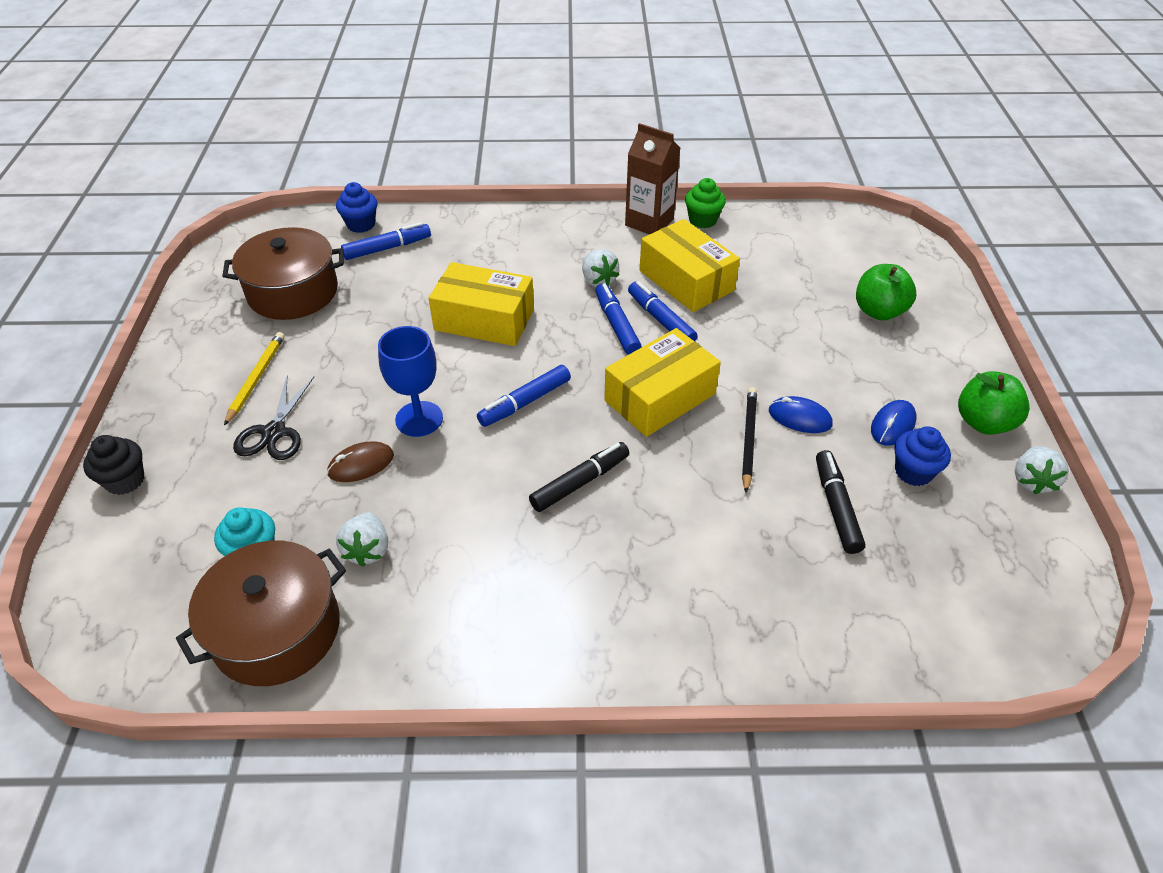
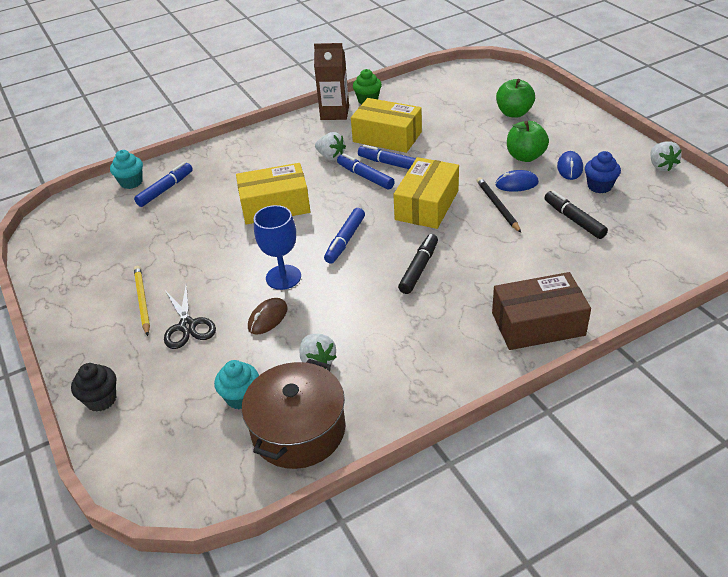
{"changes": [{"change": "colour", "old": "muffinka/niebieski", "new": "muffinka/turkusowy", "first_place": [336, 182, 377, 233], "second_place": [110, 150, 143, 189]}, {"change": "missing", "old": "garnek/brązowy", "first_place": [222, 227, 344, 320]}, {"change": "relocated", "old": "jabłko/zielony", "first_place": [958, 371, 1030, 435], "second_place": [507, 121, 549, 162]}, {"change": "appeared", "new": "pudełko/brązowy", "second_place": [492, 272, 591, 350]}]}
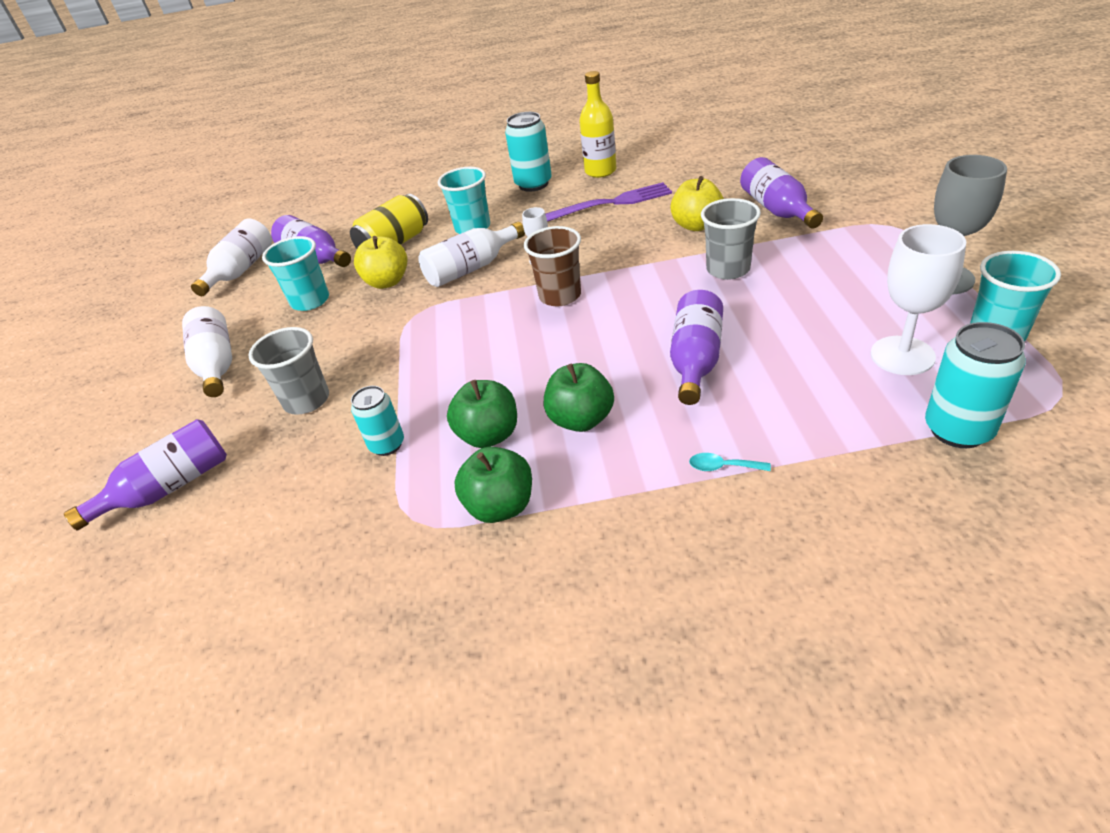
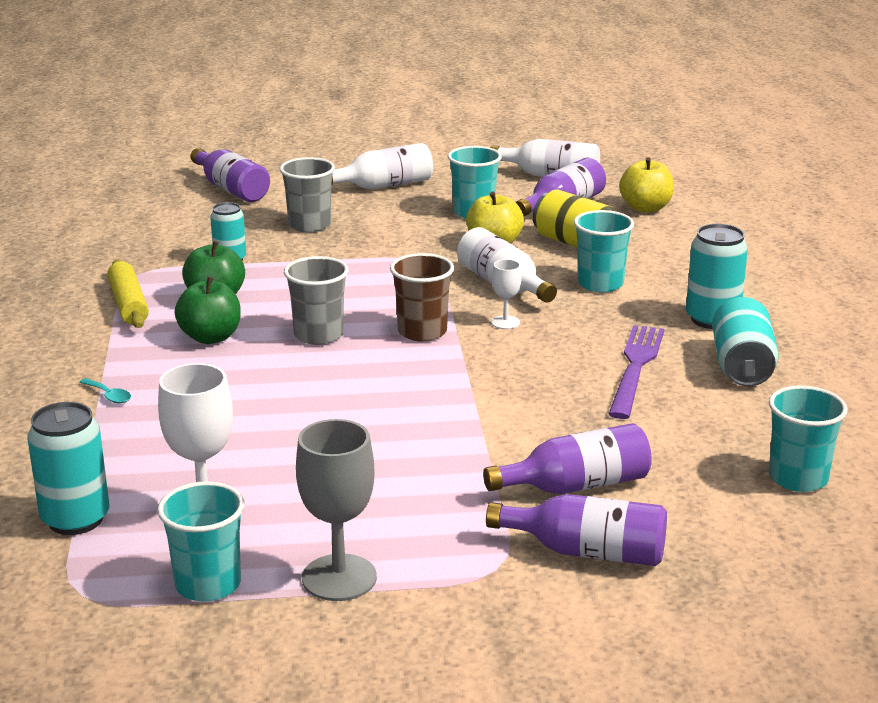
{"changes": [{"change": "exchanged", "old": "butelka/żółty", "new": "puszka/turkusowy", "first_place": [579, 71, 617, 178], "second_place": [712, 297, 779, 386]}, {"change": "relocated", "old": "jabłko/żółty", "first_place": [670, 176, 724, 231], "second_place": [619, 157, 674, 213]}, {"change": "spun", "old": "widelec/fioletowy", "first_place": [545, 182, 672, 222], "second_place": [609, 325, 664, 419], "degrees": -150}, {"change": "relocated", "old": "szklanka/szary", "first_place": [701, 198, 761, 280], "second_place": [284, 256, 349, 345]}, {"change": "relocated", "old": "butelka/fioletowy", "first_place": [670, 290, 723, 405], "second_place": [486, 494, 667, 566]}, {"change": "exchanged", "old": "jabłko/zielony", "new": "wałek do ciasta/żółty", "first_place": [455, 447, 532, 523], "second_place": [107, 259, 149, 328]}, {"change": "spun", "old": "łyżka/turkusowy", "first_place": [689, 453, 771, 471], "second_place": [79, 378, 131, 403], "degrees": 120}, {"change": "appeared", "new": "szklanka/turkusowy", "second_place": [769, 385, 848, 492]}]}
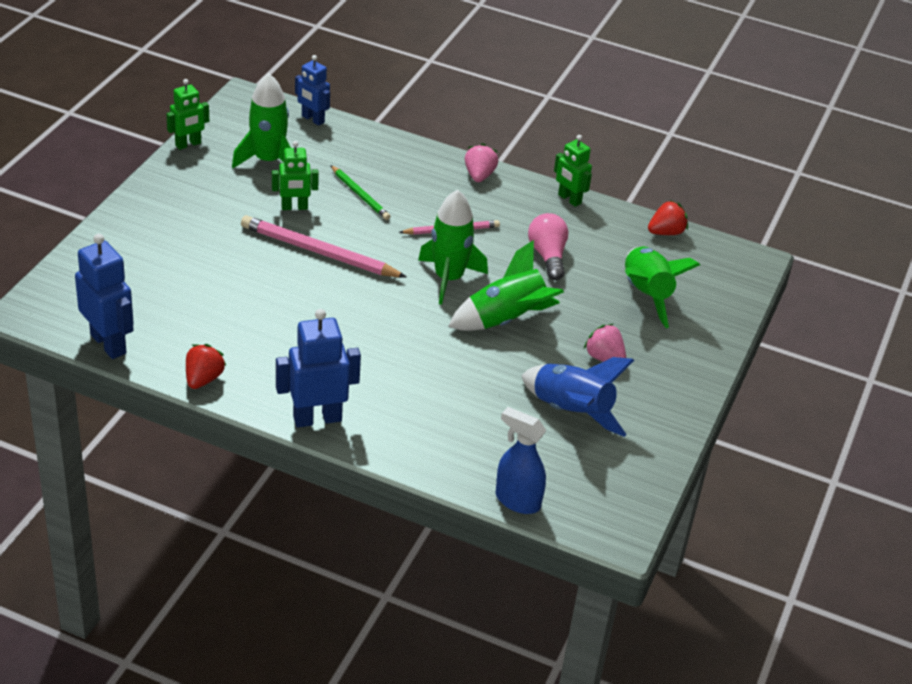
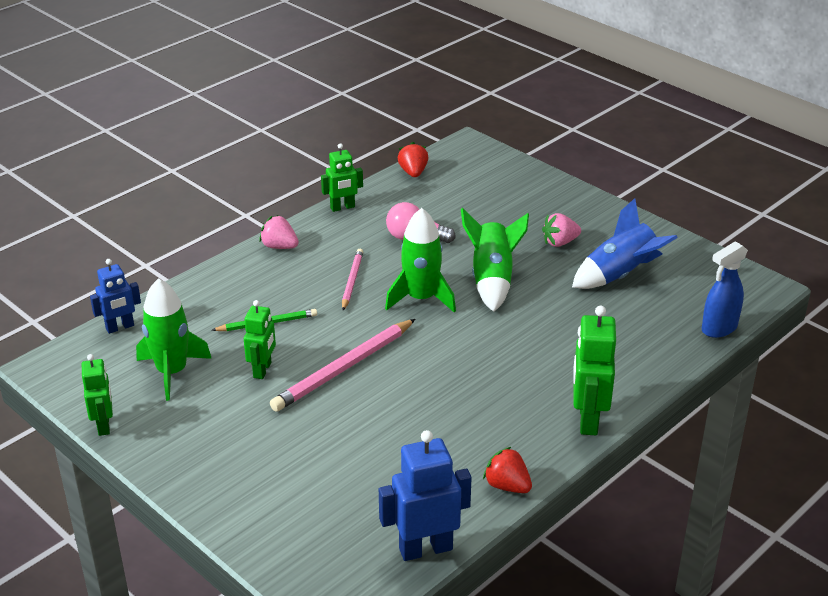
{"changes": [{"change": "missing", "old": "rakieta/zielony", "first_place": [625, 247, 700, 328]}, {"change": "colour", "old": "robot/niebieski", "new": "robot/zielony", "first_place": [276, 309, 361, 428], "second_place": [573, 306, 616, 435]}]}
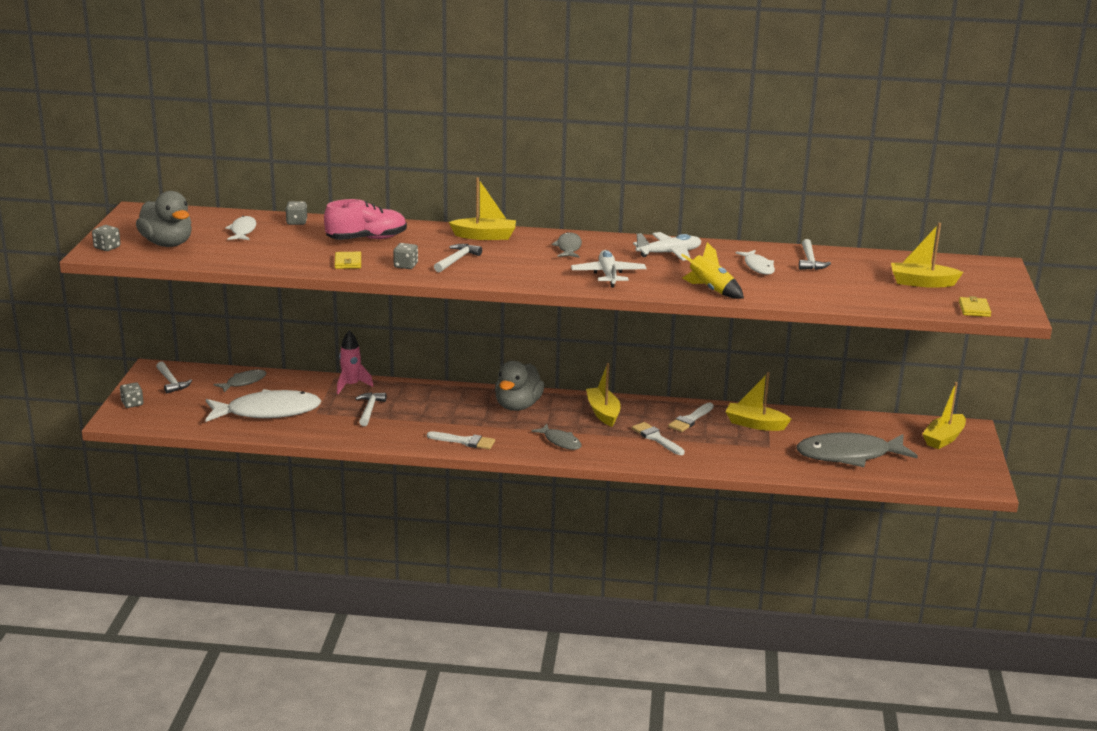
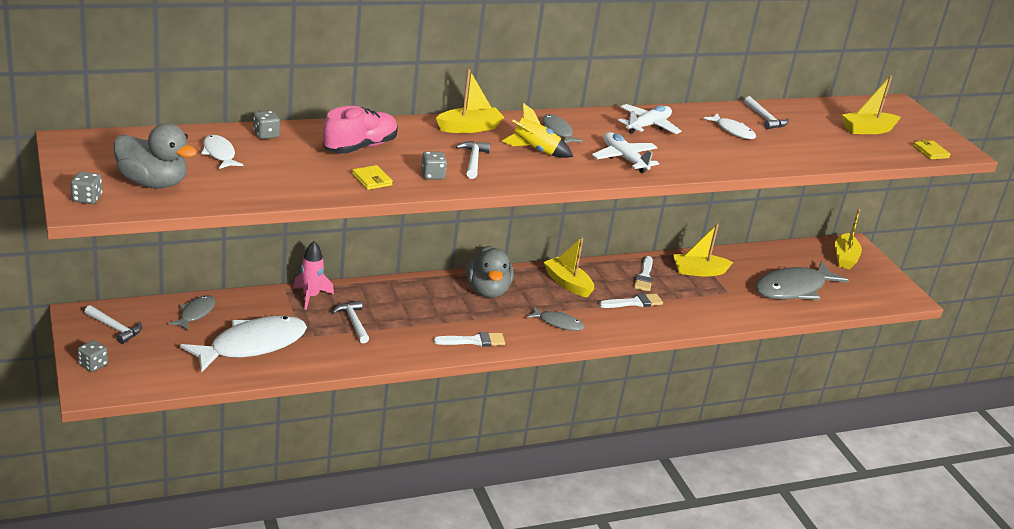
{"changes": [{"change": "relocated", "old": "rakieta/żółty", "first_place": [681, 242, 744, 299], "second_place": [502, 103, 573, 158]}, {"change": "spun", "old": "pędzel/biały", "first_place": [632, 422, 685, 455], "second_place": [599, 293, 663, 308], "degrees": 135}]}
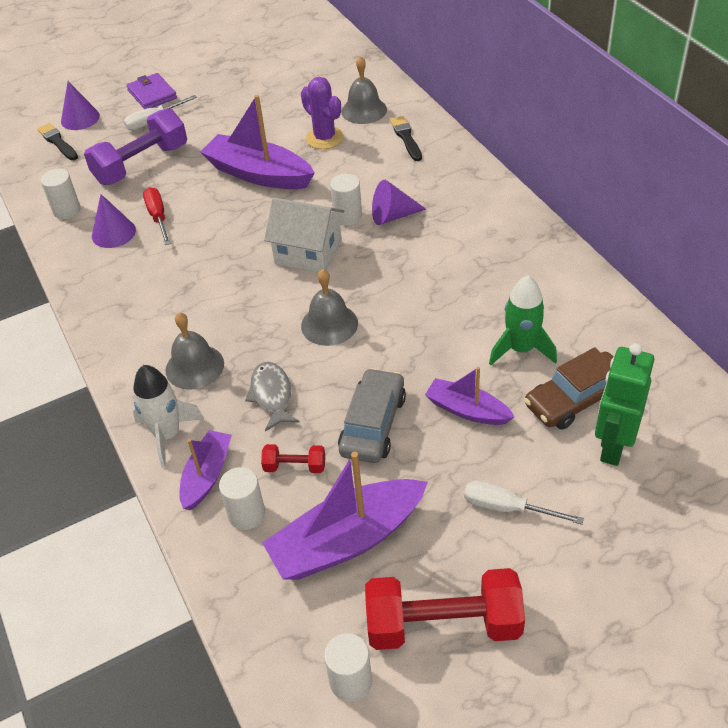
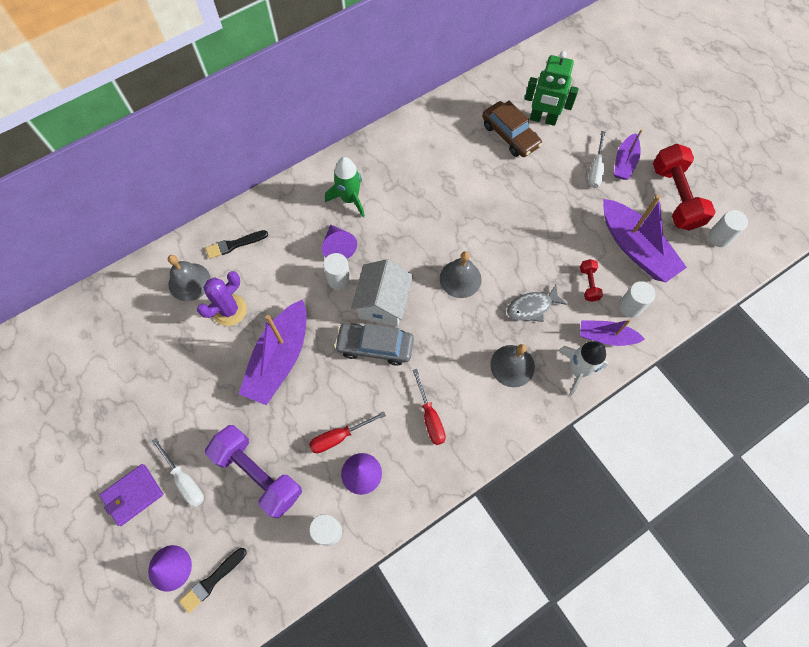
{"changes": [{"change": "relocated", "old": "rakieta/zielony", "first_place": [489, 275, 557, 365], "second_place": [325, 157, 365, 217]}, {"change": "relocated", "old": "łódka/fioletowy", "first_place": [425, 367, 515, 425], "second_place": [614, 129, 642, 180]}, {"change": "relocated", "old": "samochód/szary", "first_place": [338, 368, 406, 463], "second_place": [334, 323, 414, 366]}, {"change": "appeared", "new": "śrubokręt/czerwony", "second_place": [412, 369, 446, 445]}]}
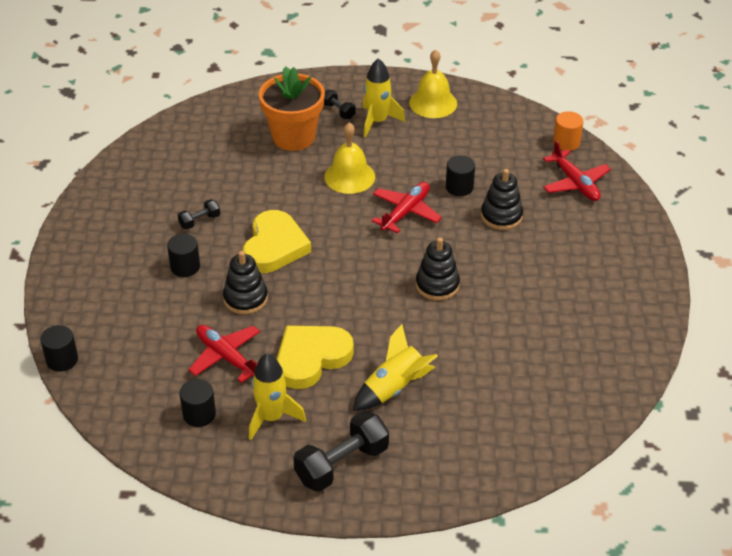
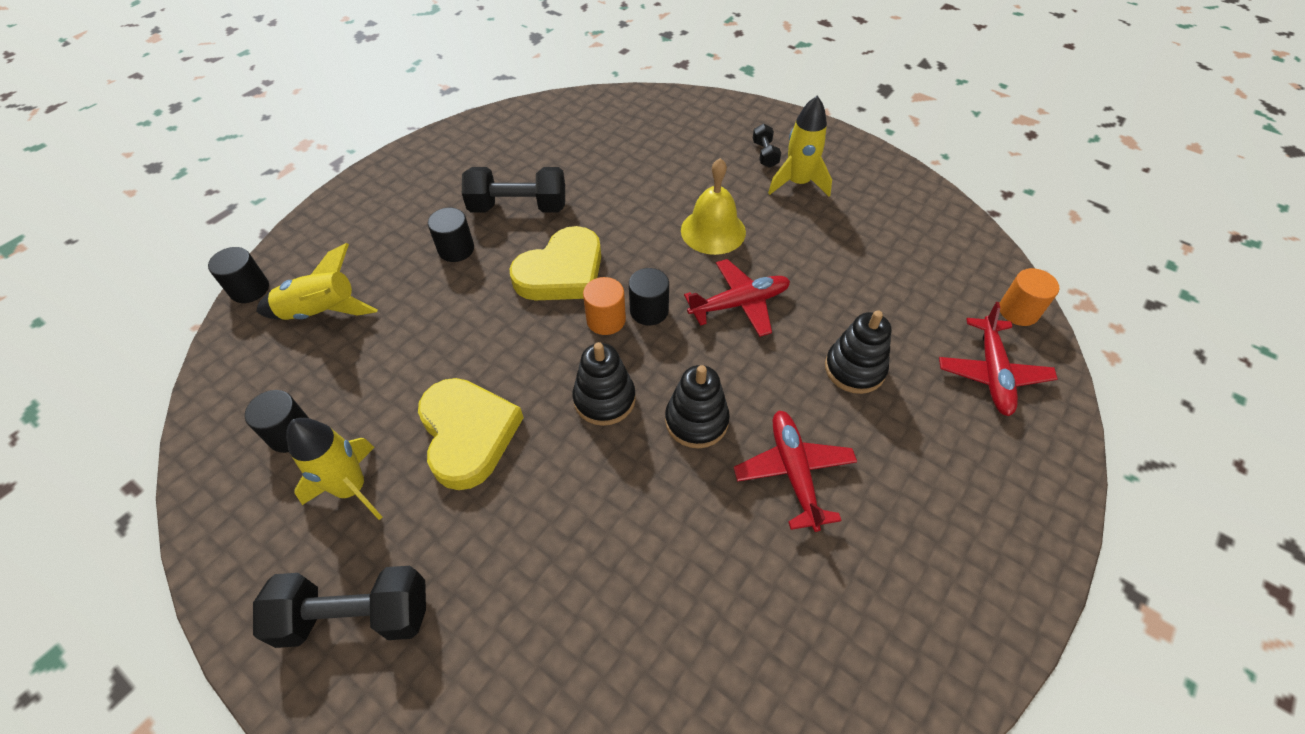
{"changes": [{"change": "missing", "old": "dzwonek/żółty", "first_place": [409, 49, 457, 118]}, {"change": "missing", "old": "doniczka/pomarańczowy", "first_place": [259, 66, 325, 151]}, {"change": "relocated", "old": "walec/czarny", "first_place": [446, 155, 475, 196], "second_place": [629, 268, 669, 325]}, {"change": "size", "old": "hantel/czarny", "first_place": [178, 199, 220, 230], "second_place": [462, 167, 565, 212], "factor": 1.97}, {"change": "relocated", "old": "zabawka nakładanka/czarny", "first_place": [223, 251, 268, 314], "second_place": [573, 342, 636, 426]}, {"change": "relocated", "old": "rakieta/żółty", "first_place": [353, 324, 438, 411], "second_place": [256, 243, 378, 320]}, {"change": "relocated", "old": "samolot/czerwony", "first_place": [188, 325, 260, 383], "second_place": [734, 411, 857, 532]}, {"change": "spun", "old": "serce/żółty", "first_place": [277, 326, 354, 389], "second_place": [418, 378, 524, 490], "degrees": 75}, {"change": "appeared", "new": "walec/pomarańczowy", "second_place": [583, 277, 626, 335]}]}
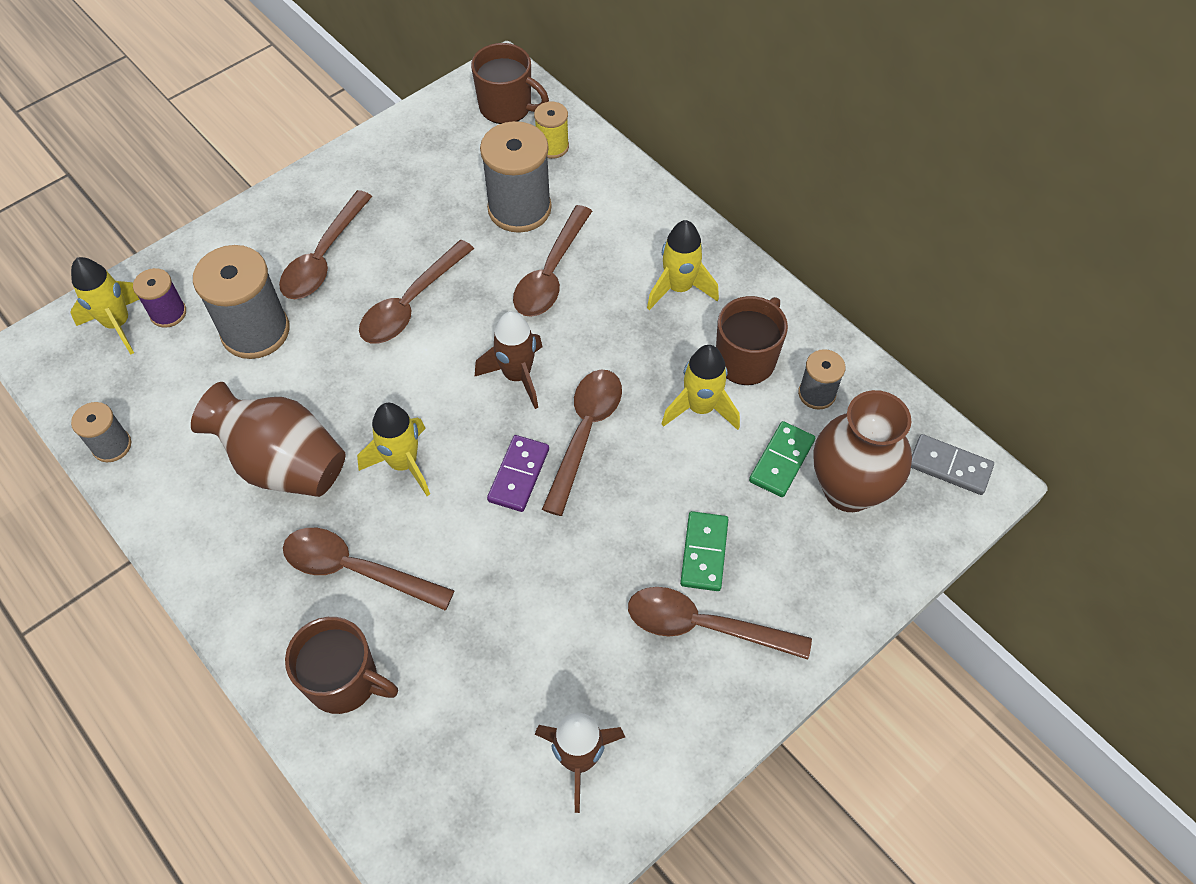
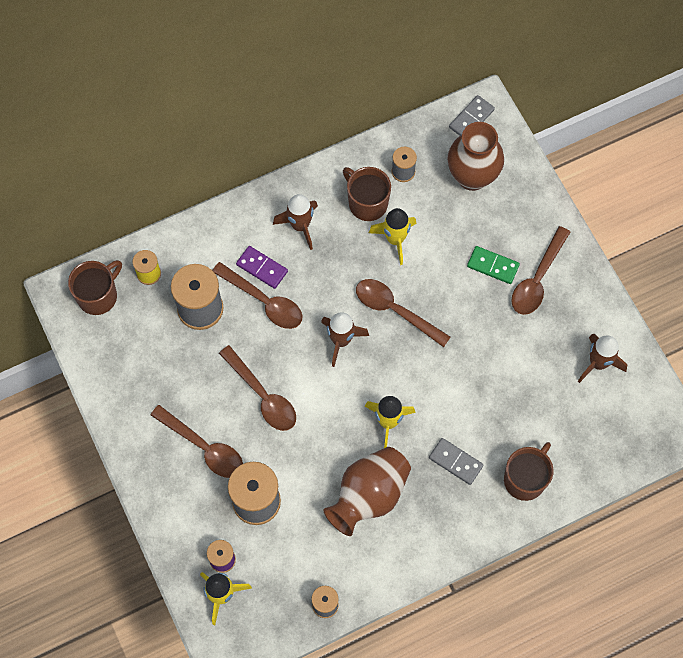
{"changes": [{"change": "colour", "old": "rakieta/żółty", "new": "rakieta/brązowy", "first_place": [647, 220, 719, 310], "second_place": [273, 194, 318, 250]}, {"change": "missing", "old": "kostka domina/zielony", "first_place": [749, 421, 815, 497]}, {"change": "relocated", "old": "kostka domina/fioletowy", "first_place": [487, 435, 549, 512], "second_place": [236, 246, 288, 289]}, {"change": "exchanged", "old": "łyżka/brązowy", "new": "kostka domina/szary", "first_place": [283, 528, 455, 611], "second_place": [429, 438, 484, 485]}]}
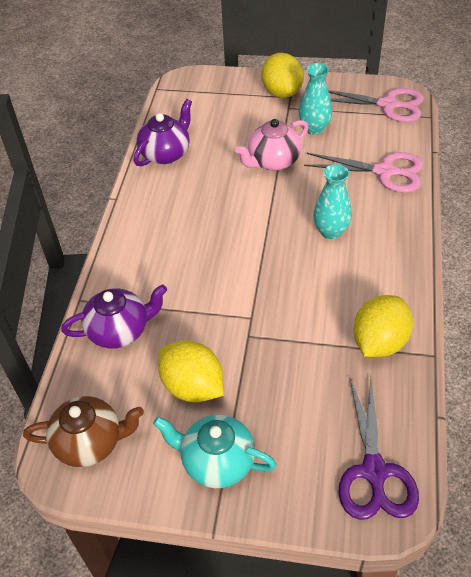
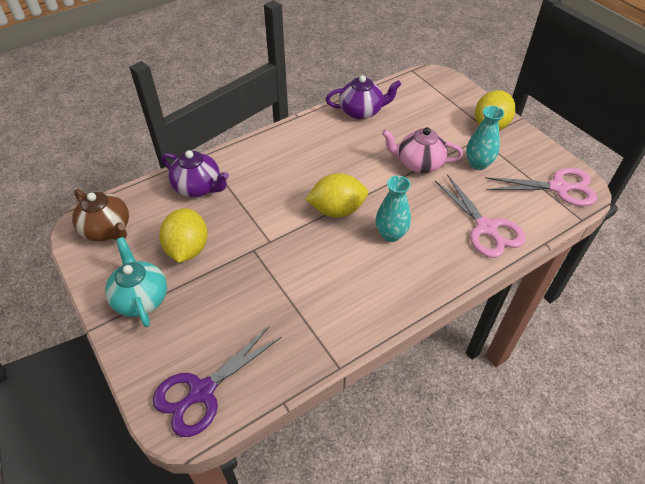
{"changes": [{"change": "spun", "old": "nożyczki/różowy", "first_place": [328, 88, 424, 122], "second_place": [485, 168, 597, 206], "degrees": -60}, {"change": "relocated", "old": "cytryna/żółty", "first_place": [353, 295, 413, 357], "second_place": [305, 173, 368, 218]}]}
